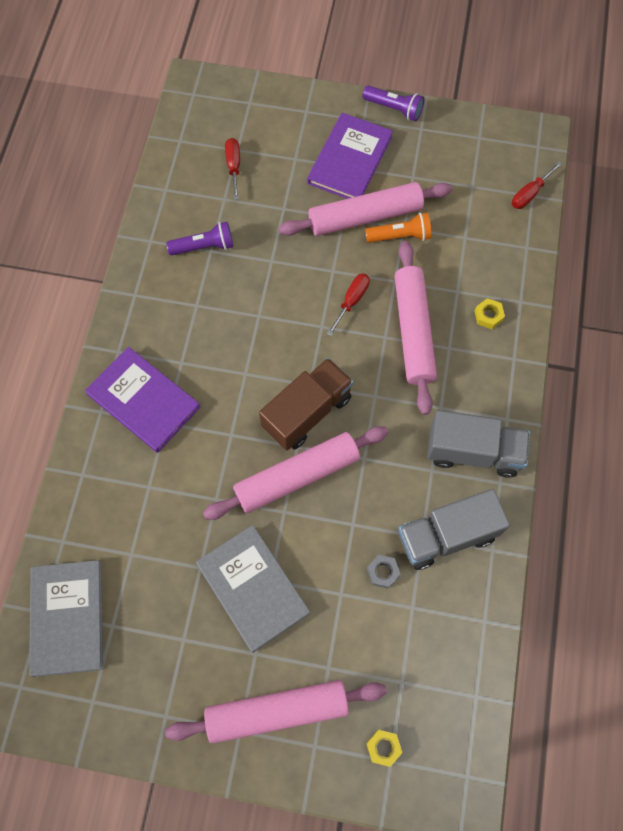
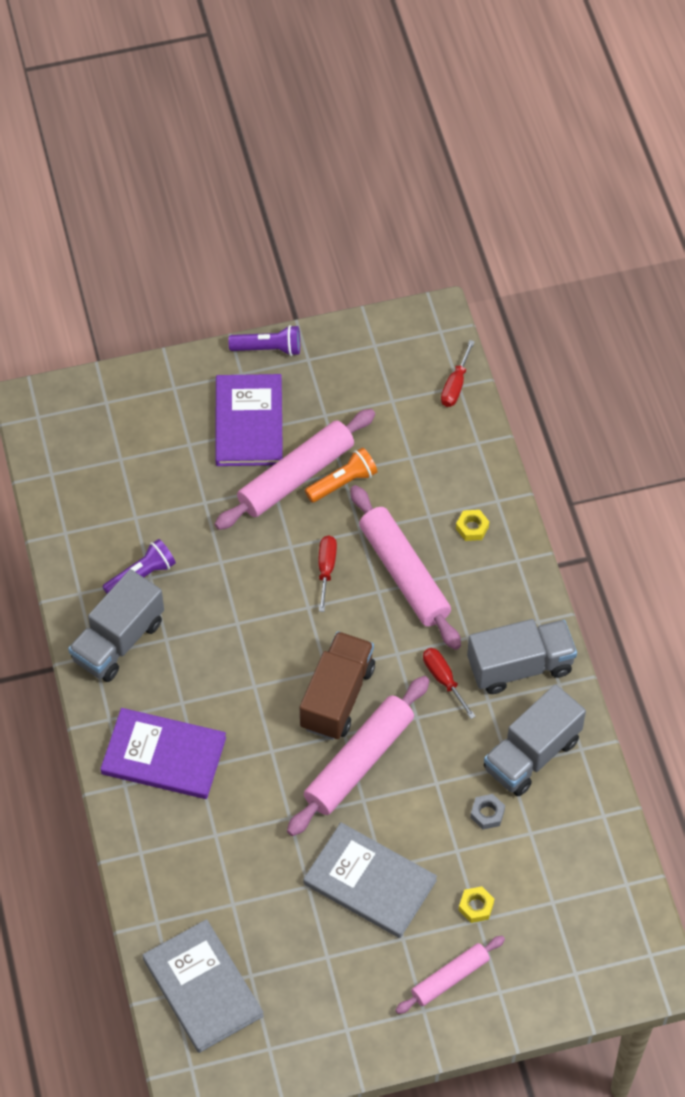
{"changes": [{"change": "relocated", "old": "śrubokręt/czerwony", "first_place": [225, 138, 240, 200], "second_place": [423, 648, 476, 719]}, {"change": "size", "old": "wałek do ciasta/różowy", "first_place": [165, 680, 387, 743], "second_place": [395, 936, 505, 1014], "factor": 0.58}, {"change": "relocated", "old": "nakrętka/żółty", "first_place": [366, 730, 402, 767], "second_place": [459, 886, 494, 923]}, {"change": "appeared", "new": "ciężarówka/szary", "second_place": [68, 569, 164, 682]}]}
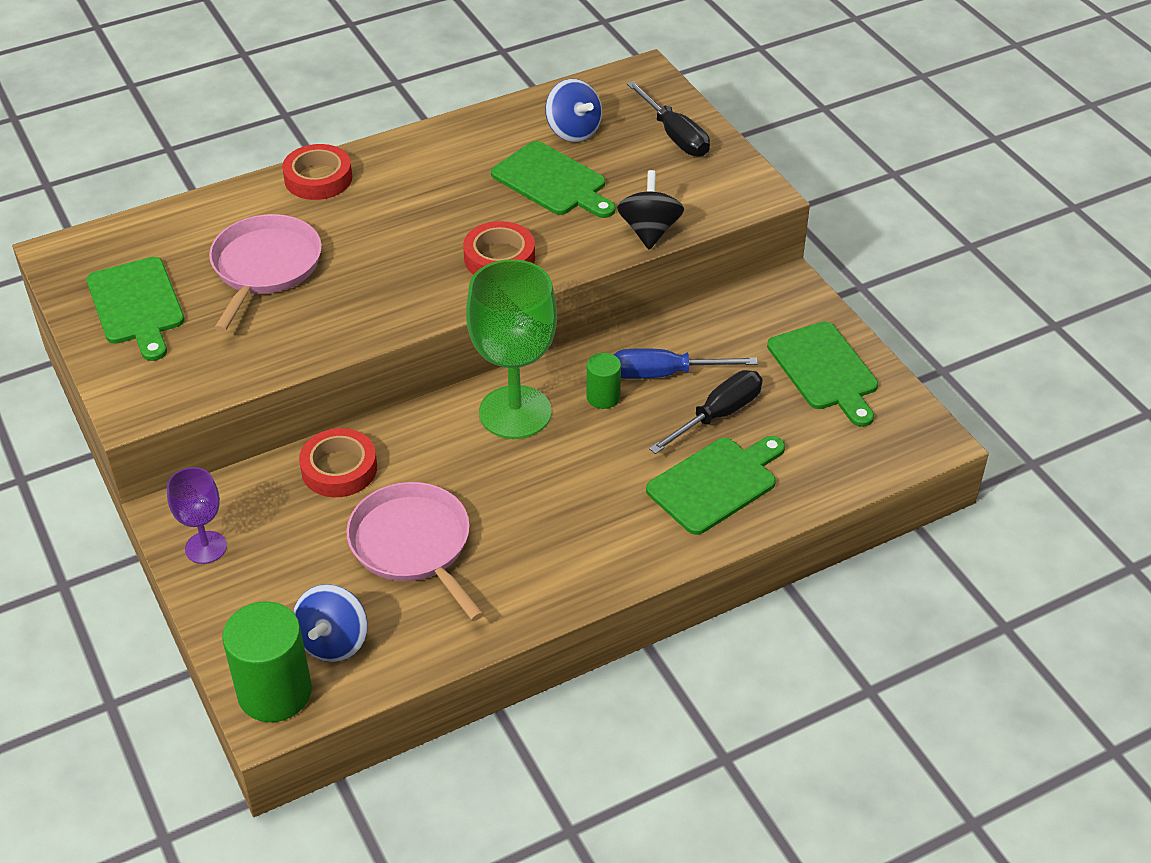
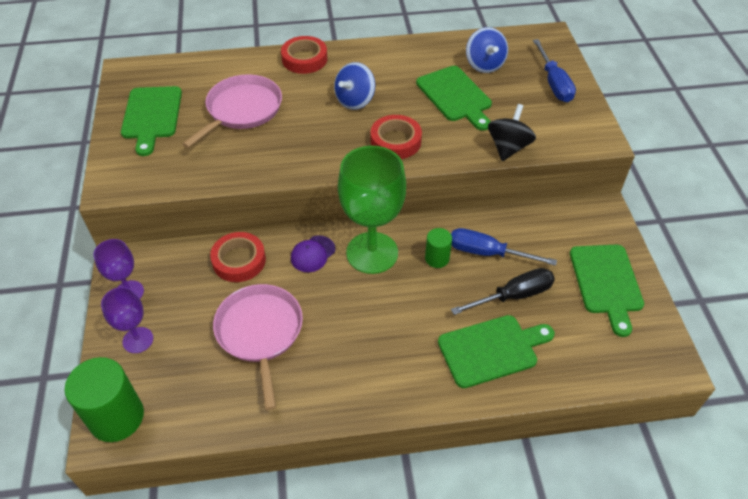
{"changes": [{"change": "colour", "old": "śrubokręt/czarny", "new": "śrubokręt/niebieski", "first_place": [627, 81, 710, 157], "second_place": [533, 39, 576, 102]}, {"change": "relocated", "old": "bączek/niebieski", "first_place": [293, 584, 367, 662], "second_place": [334, 62, 376, 110]}, {"change": "appeared", "new": "czapka/fioletowy", "second_place": [291, 236, 335, 272]}, {"change": "appeared", "new": "kielich/fioletowy", "second_place": [101, 287, 153, 353]}]}
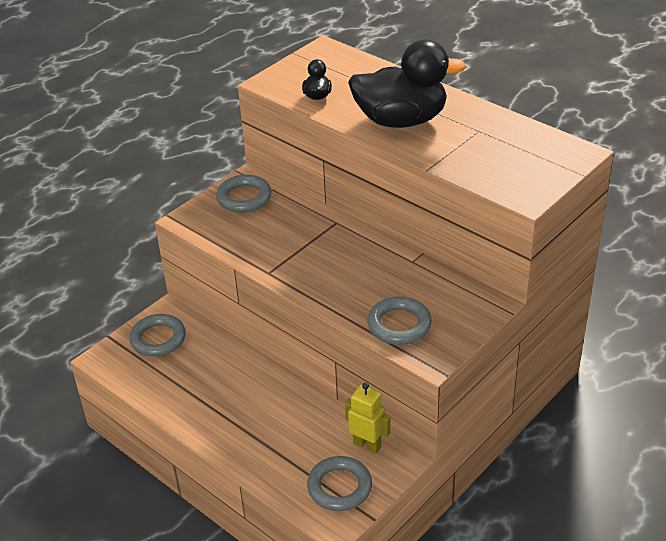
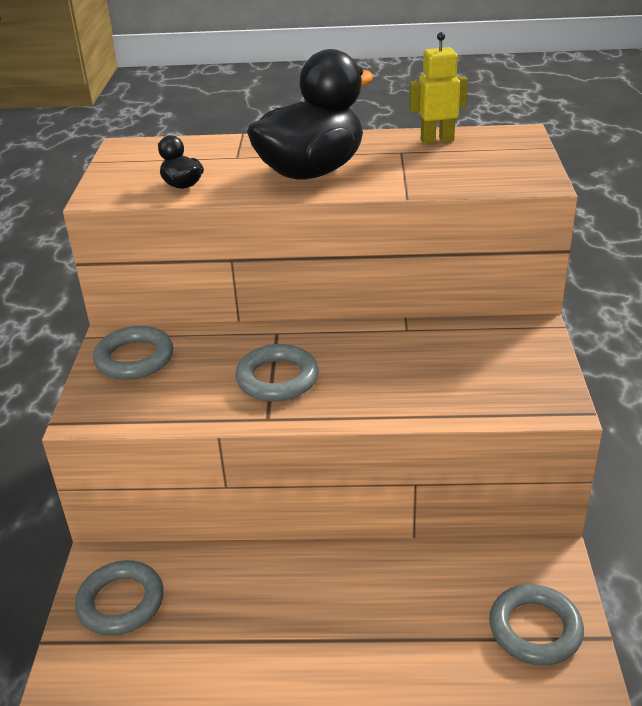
{"changes": [{"change": "relocated", "old": "pierścień/szary", "first_place": [367, 297, 432, 345], "second_place": [235, 344, 319, 401]}, {"change": "relocated", "old": "robot/żółty", "first_place": [345, 382, 391, 454], "second_place": [409, 32, 468, 144]}]}
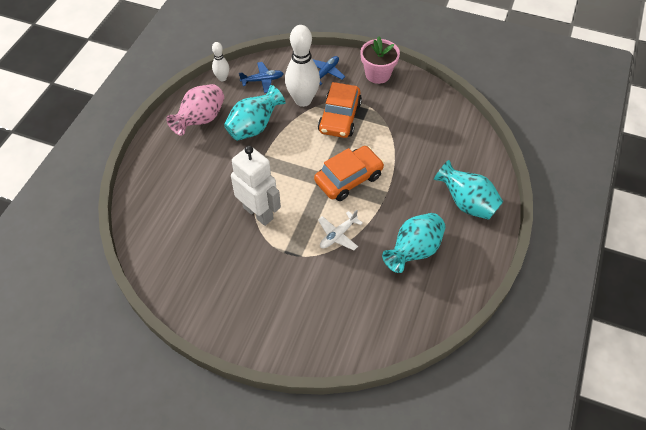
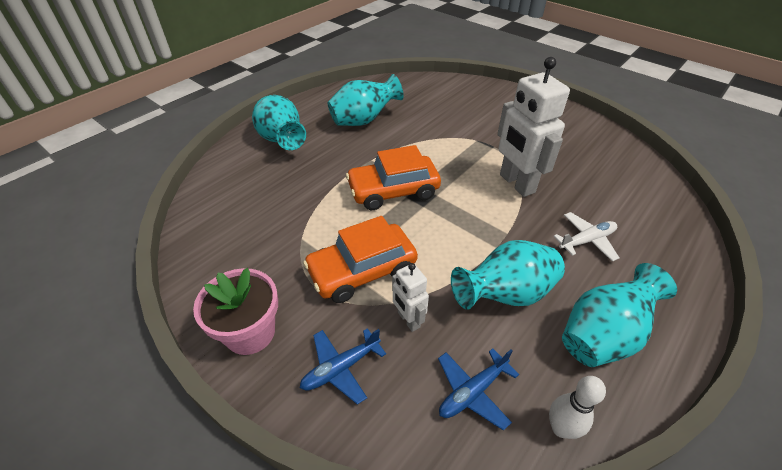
{"changes": [{"change": "exchanged", "old": "kręgiel/biały", "new": "robot/biały", "first_place": [285, 25, 320, 107], "second_place": [392, 263, 429, 332]}, {"change": "spun", "old": "samolot/niebieski", "first_place": [239, 62, 284, 93], "second_place": [438, 349, 519, 431], "degrees": -45}, {"change": "spun", "old": "samochód/pomarańczowy", "first_place": [318, 82, 362, 138], "second_place": [303, 216, 418, 303], "degrees": -150}, {"change": "colour", "old": "wazon/różowy", "new": "wazon/turkusowy", "first_place": [166, 84, 224, 136], "second_place": [562, 263, 677, 367]}, {"change": "relocated", "old": "samolot/biały", "first_place": [318, 210, 363, 250], "second_place": [553, 212, 619, 262]}]}
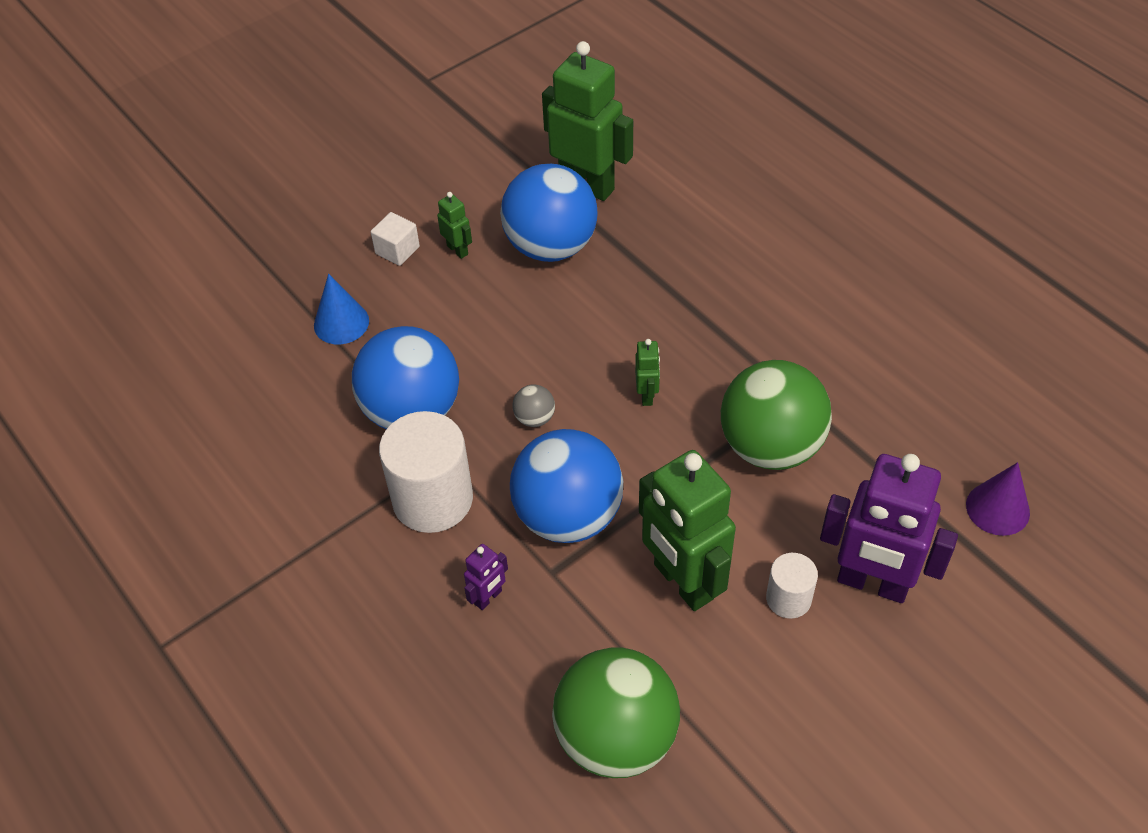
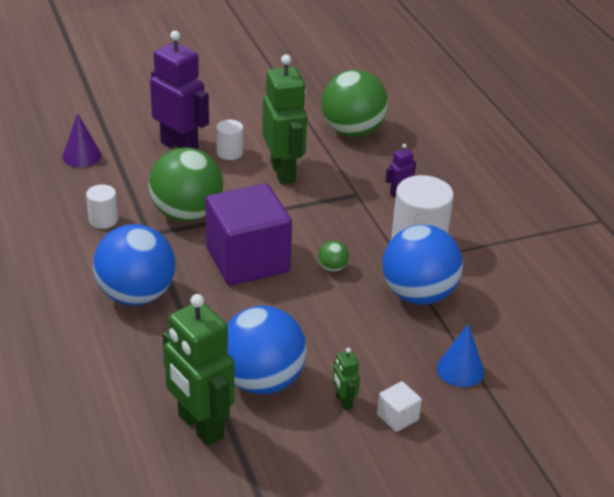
{"changes": [{"change": "exchanged", "old": "robot/zielony", "new": "sześcian/fioletowy", "first_place": [635, 339, 660, 406], "second_place": [205, 183, 292, 286]}, {"change": "colour", "old": "piłka/szary", "new": "piłka/zielony", "first_place": [512, 384, 555, 427], "second_place": [318, 241, 349, 272]}, {"change": "relocated", "old": "piłka/niebieski", "first_place": [510, 429, 623, 543], "second_place": [93, 224, 175, 306]}, {"change": "appeared", "new": "walec/biały", "second_place": [86, 184, 118, 229]}]}
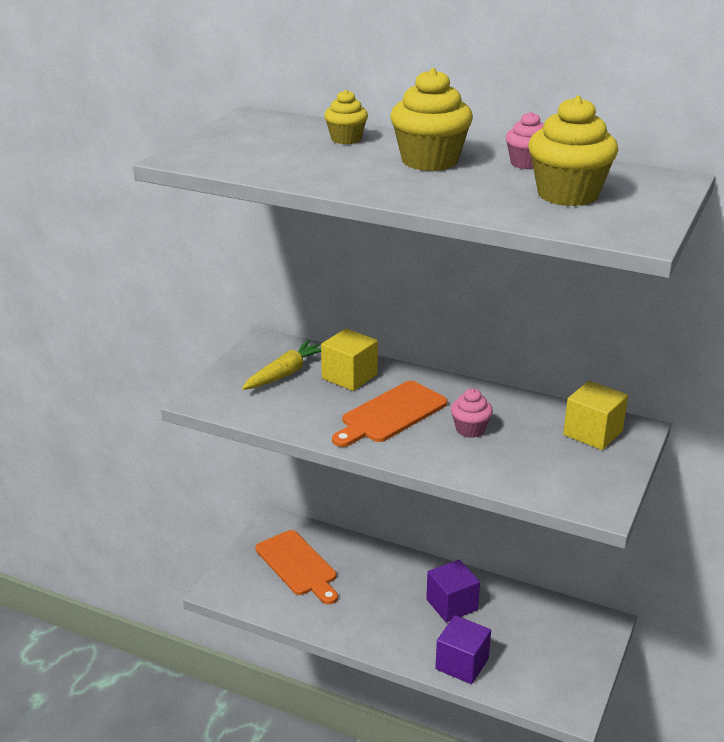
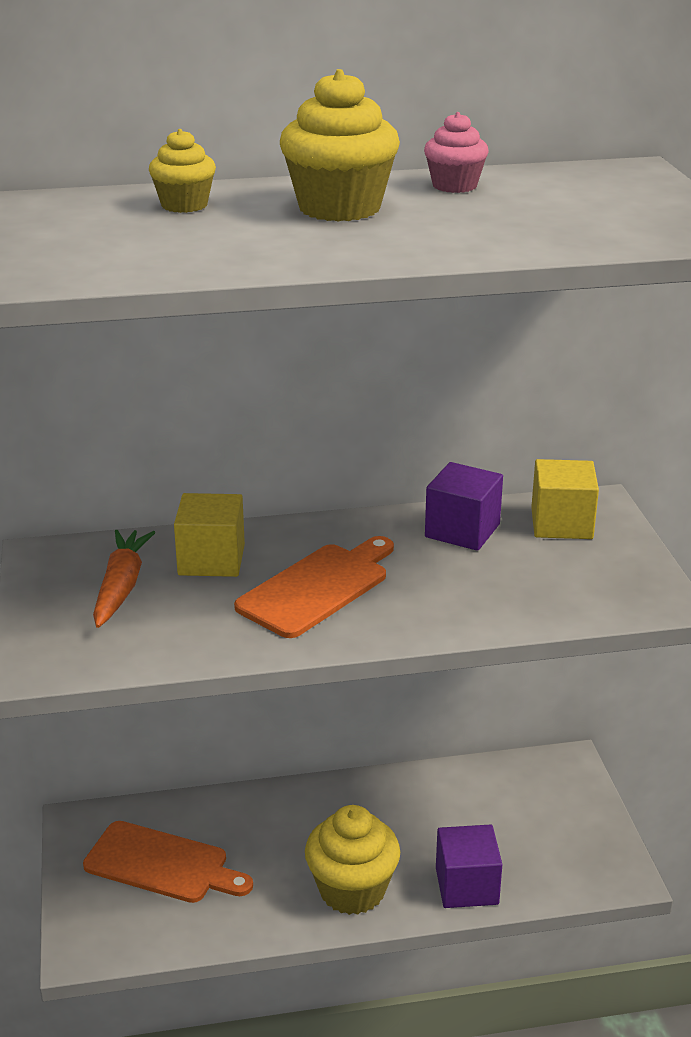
{"changes": [{"change": "relocated", "old": "muffinka/żółty", "first_place": [528, 96, 618, 206], "second_place": [305, 805, 400, 915]}, {"change": "colour", "old": "marchewka/żółty", "new": "marchewka/pomarańczowy", "first_place": [242, 340, 321, 390], "second_place": [93, 530, 156, 628]}, {"change": "spun", "old": "deska do krojenia/pomarańczowy", "first_place": [332, 381, 447, 447], "second_place": [234, 536, 394, 638], "degrees": -150}, {"change": "missing", "old": "muffinka/różowy", "first_place": [451, 388, 493, 438]}, {"change": "relocated", "old": "sześcian/fioletowy", "first_place": [426, 560, 480, 622], "second_place": [425, 462, 503, 551]}]}
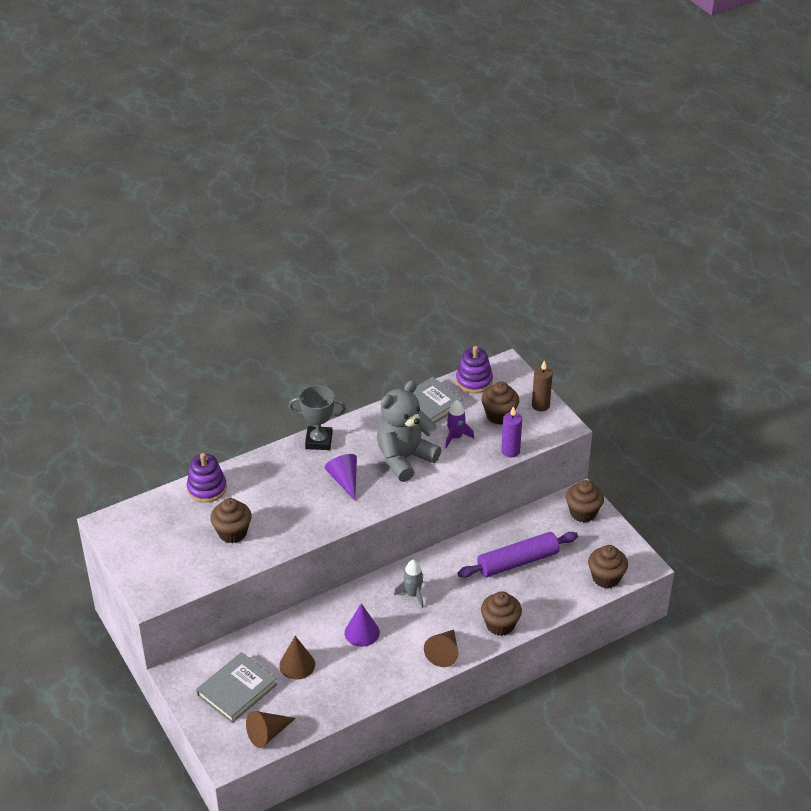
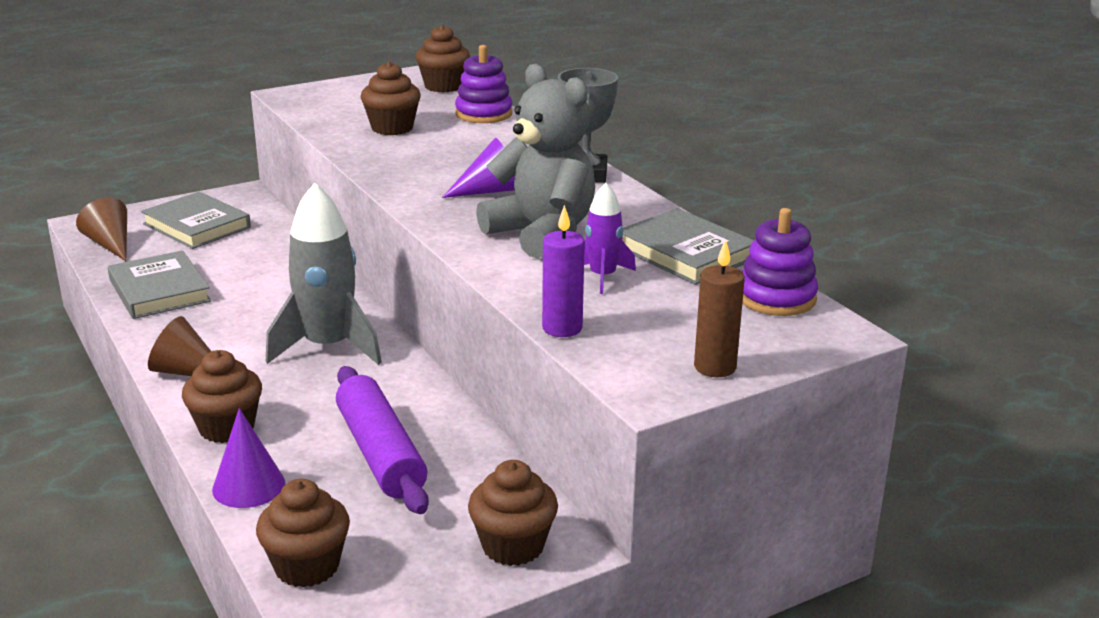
{"changes": [{"change": "relocated", "old": "muffinka/brązowy", "first_place": [481, 382, 519, 425], "second_place": [415, 25, 470, 92]}, {"change": "size", "old": "rakieta/szary", "first_place": [394, 560, 424, 608], "second_place": [266, 183, 382, 365], "factor": 1.93}, {"change": "relocated", "old": "stożek/fioletowy", "first_place": [345, 603, 380, 647], "second_place": [212, 408, 285, 508]}, {"change": "missing", "old": "stożek/brązowy", "first_place": [279, 636, 315, 680]}, {"change": "appeared", "new": "książka/szary", "second_place": [108, 250, 211, 319]}]}
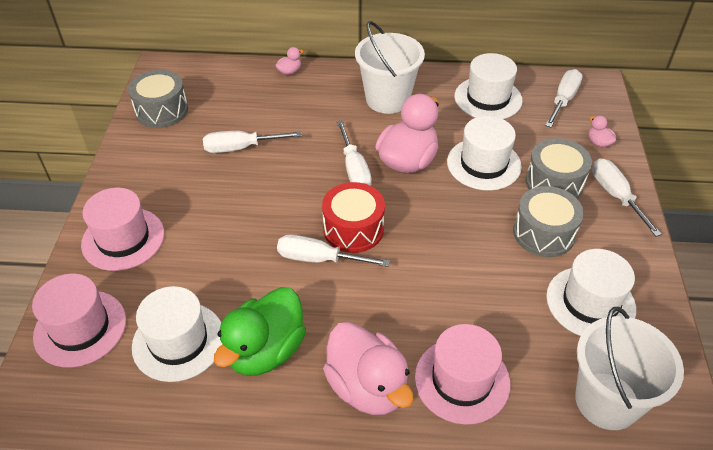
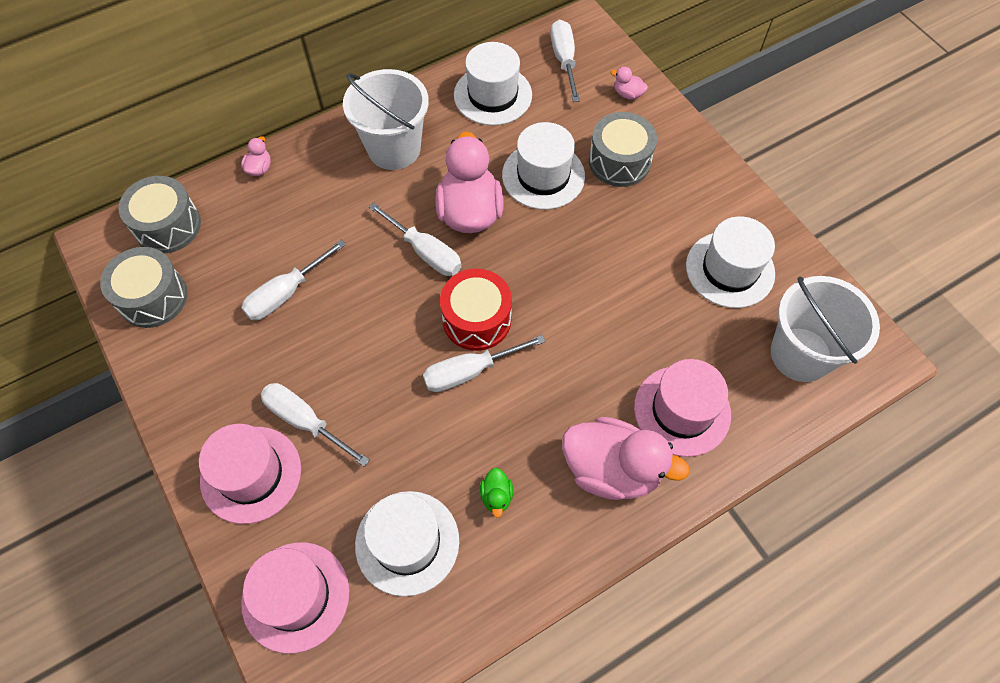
{"changes": [{"change": "relocated", "old": "śrubokręt/biały", "first_place": [592, 158, 662, 237], "second_place": [260, 383, 370, 467]}, {"change": "relocated", "old": "bęben/szary", "first_place": [513, 186, 584, 257], "second_place": [118, 176, 201, 253]}, {"change": "size", "old": "kaczka/zielony", "first_place": [214, 287, 306, 376], "second_place": [480, 468, 513, 518], "factor": 0.42}]}
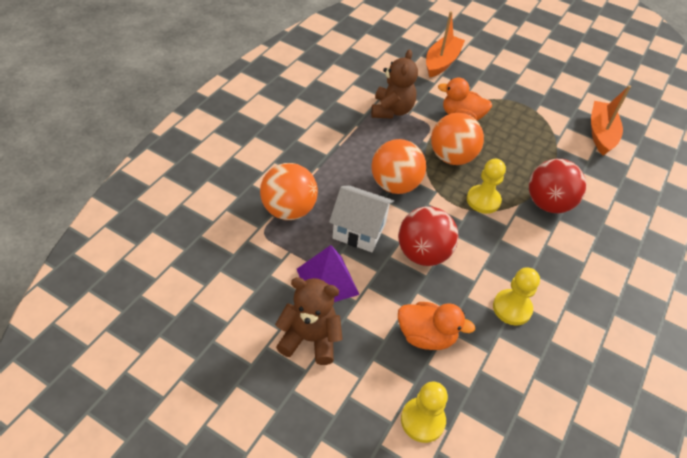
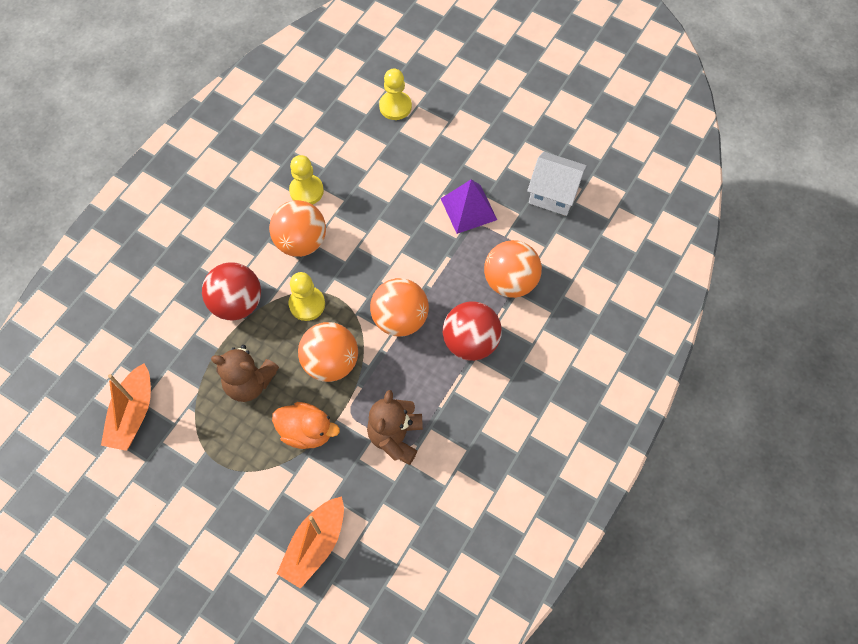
{"changes": [{"change": "relocated", "old": "domek/biały", "first_place": [329, 185, 394, 252], "second_place": [527, 152, 587, 216]}, {"change": "relocated", "old": "piłka/czerwony", "first_place": [398, 206, 458, 266], "second_place": [443, 301, 502, 361]}, {"change": "relocated", "old": "miś/brązowy", "first_place": [275, 277, 342, 365], "second_place": [211, 345, 279, 402]}, {"change": "missing", "old": "kaczka/pomarańczowy", "first_place": [398, 302, 475, 350]}, {"change": "appeared", "new": "piłka/pomarańczowy", "second_place": [269, 200, 326, 257]}]}
